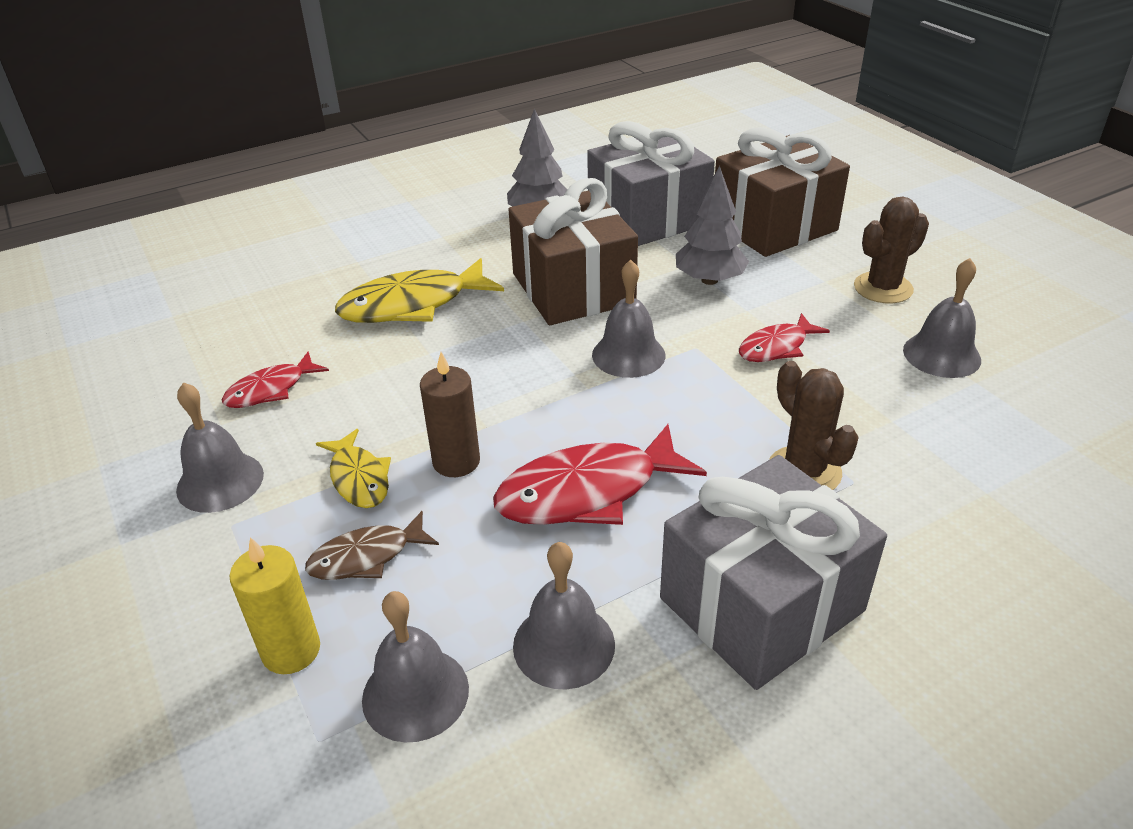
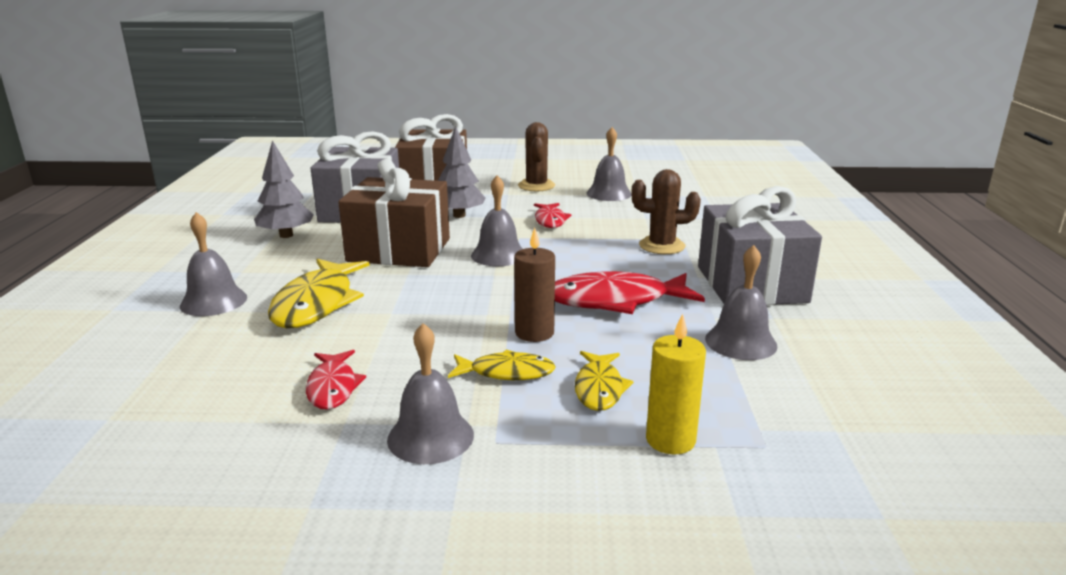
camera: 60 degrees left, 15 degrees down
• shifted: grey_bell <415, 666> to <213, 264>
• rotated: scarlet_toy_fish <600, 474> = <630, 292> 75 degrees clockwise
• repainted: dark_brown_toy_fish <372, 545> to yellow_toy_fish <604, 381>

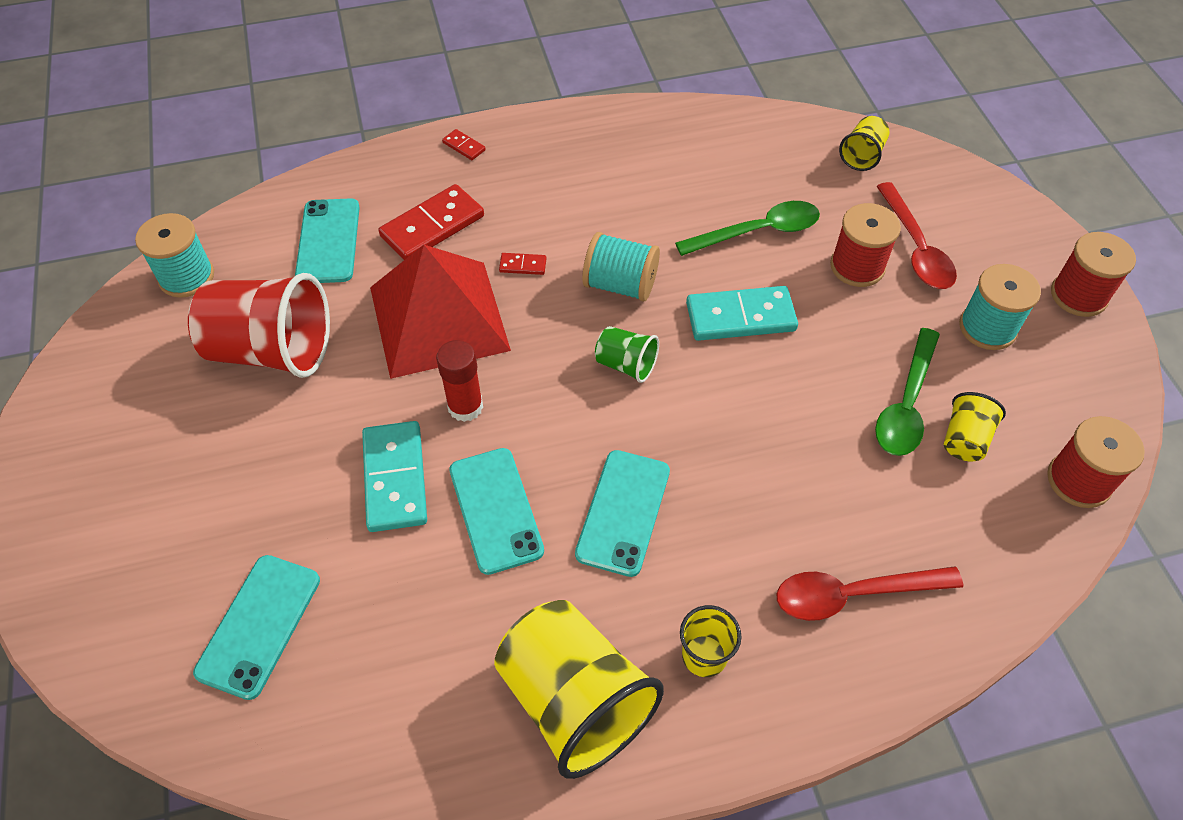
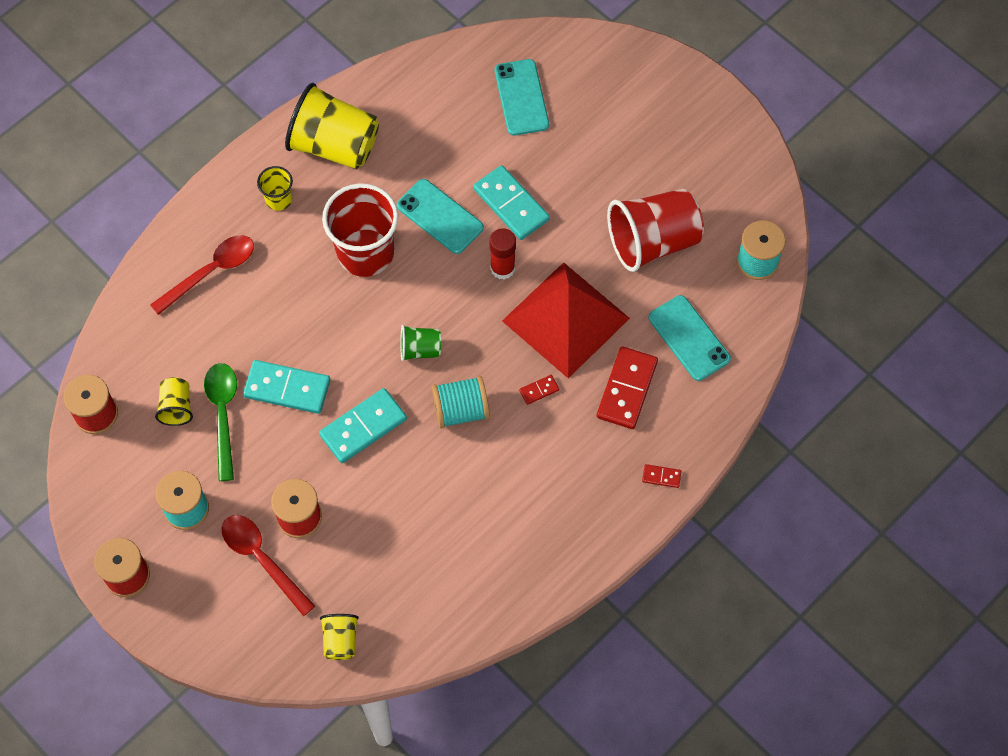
camera: 150 degrees right, 10 degrees up
• new: turquoise_domino_piece <286, 387>
• swapped: turquoise_smartphone <622, 513> to scarlet_beaker <360, 230>
• gone: green_tablespoon <747, 228>

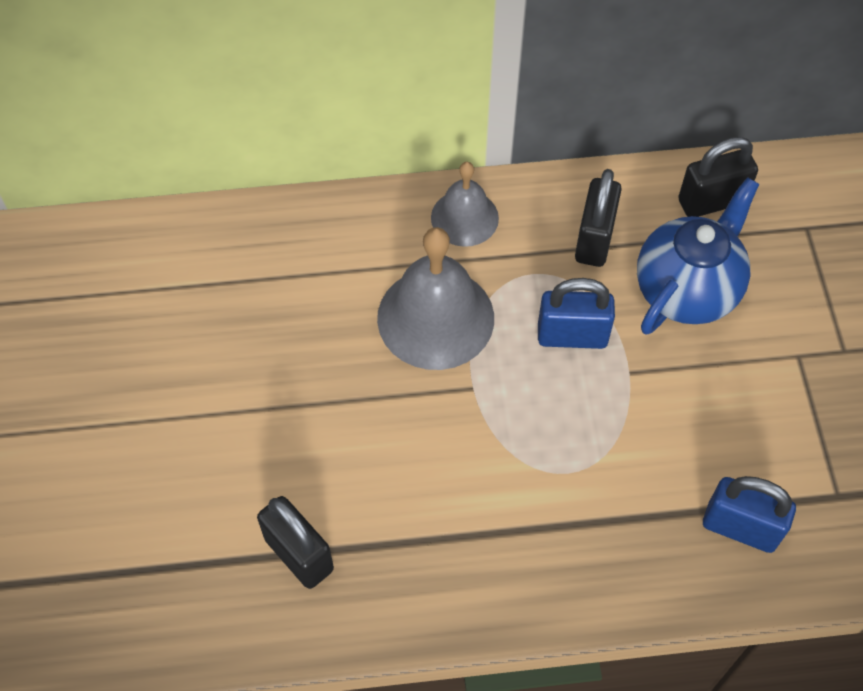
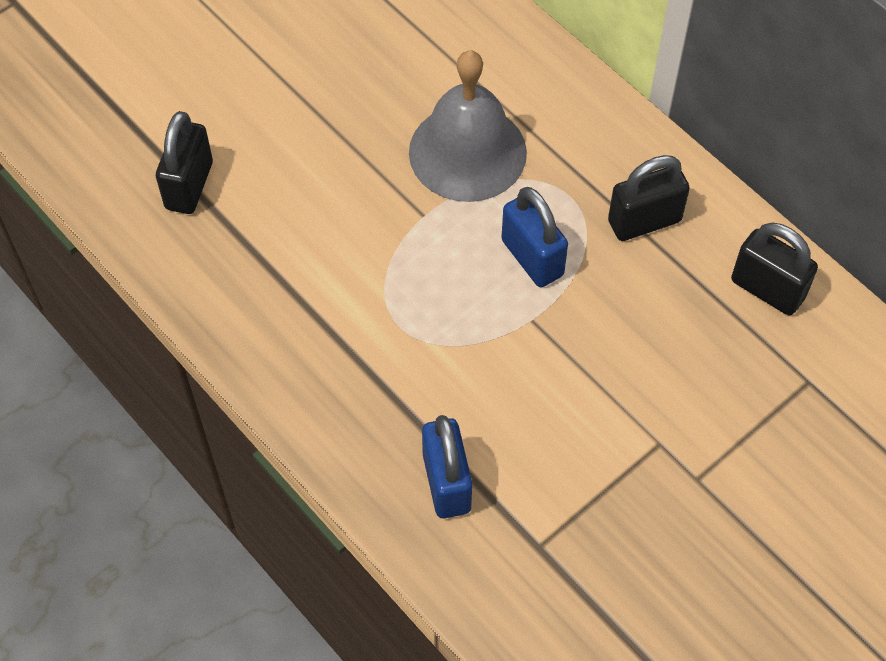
camera: 55 degrees right, 0 degrees up
• gone: grey_bell <465, 204>
• gone: cobalt_teapot <698, 255>

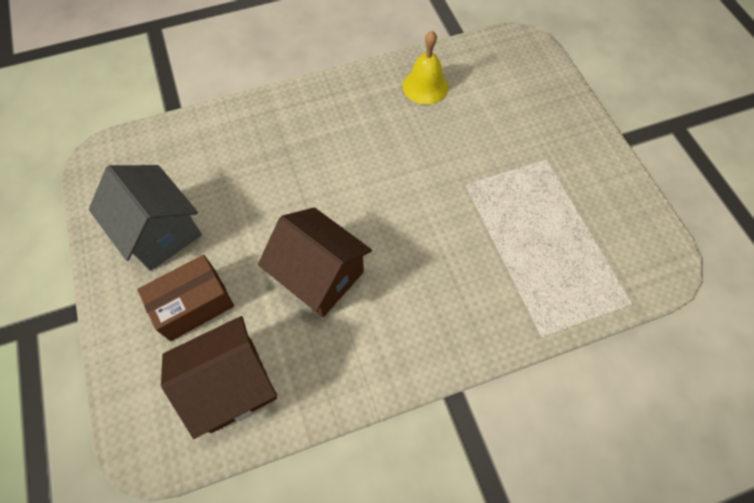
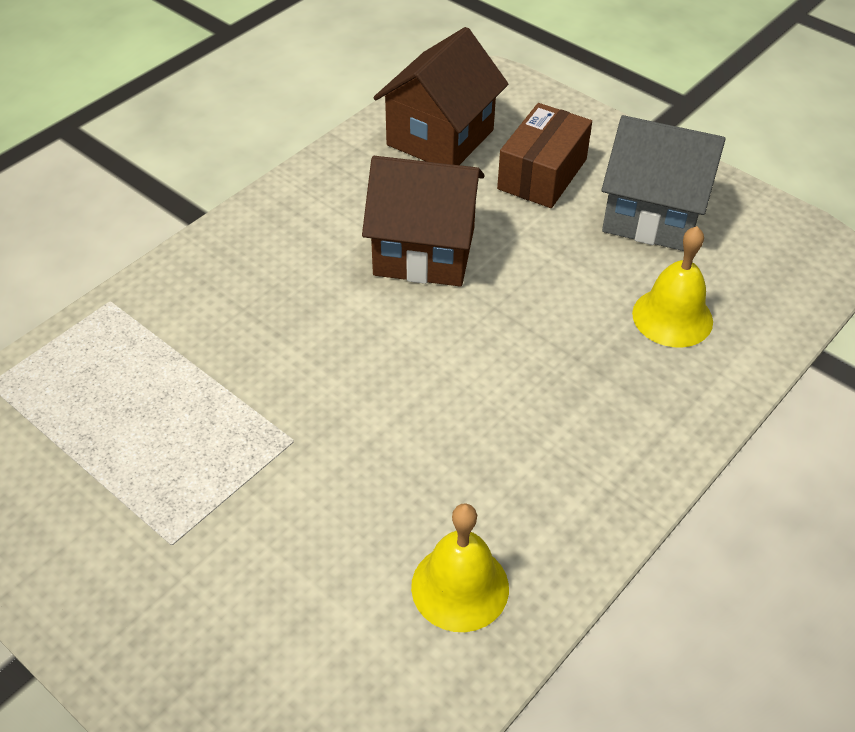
camera: 150 degrees right, 15 degrees down
• new: yellow_bell <672, 287>

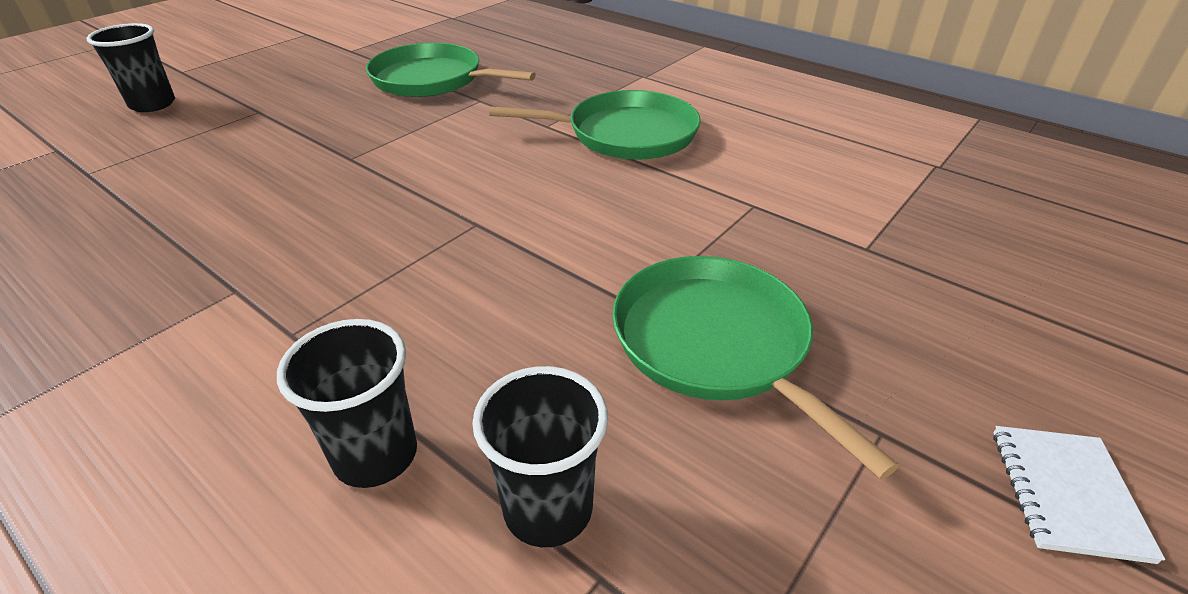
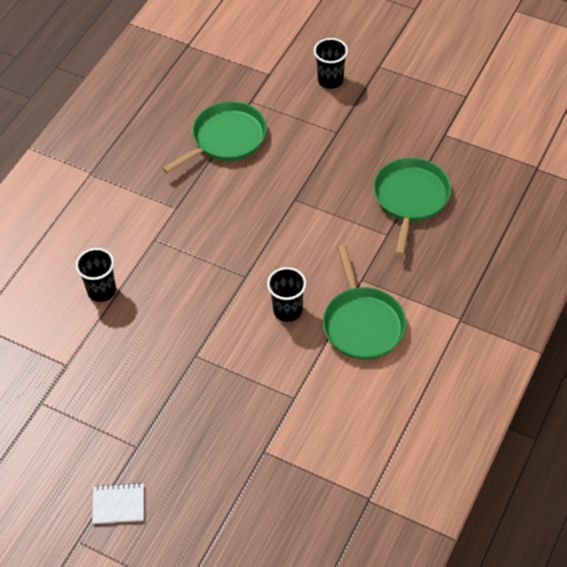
camera: 80 degrees right, 15 degrees up
• shifted: green_frying_pan <755, 368> to <214, 137>
• shifted: jet-black_beaker <540, 456> to <286, 294>

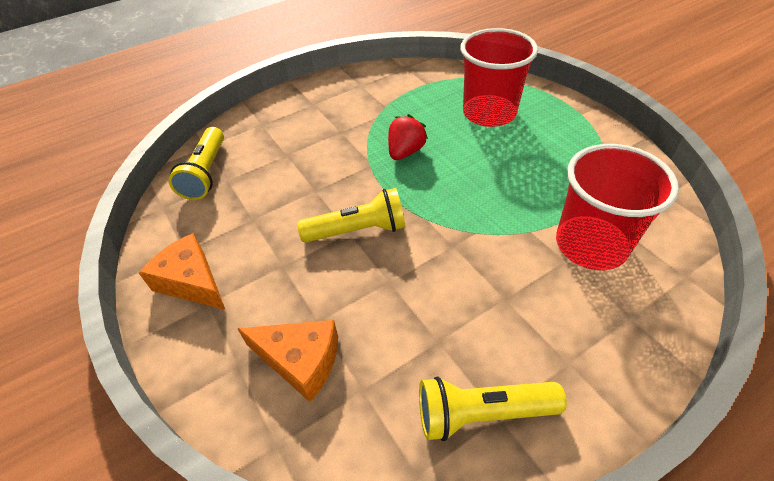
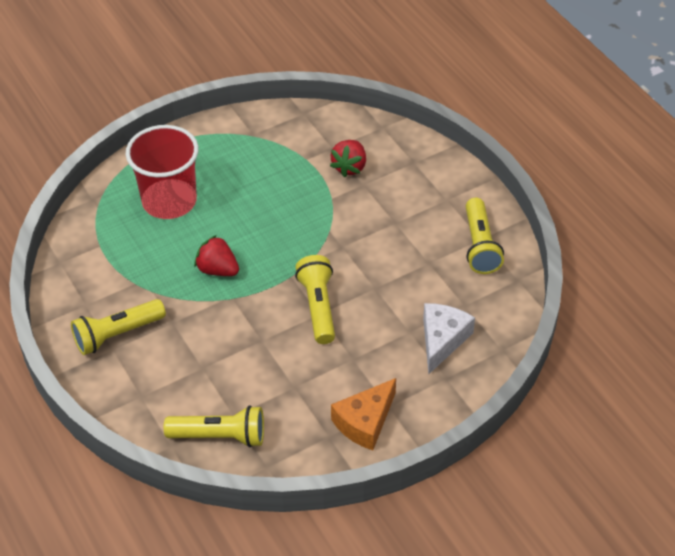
camera: 90 degrees left, 0 degrees up
• new: yellow_pocket_torch <118, 327>
• swapped: scarlet_beaker <617, 207> to scarlet_strawberry <348, 159>
• repainted: orange-coloured_cheese <287, 361> to white_cheese <449, 338>

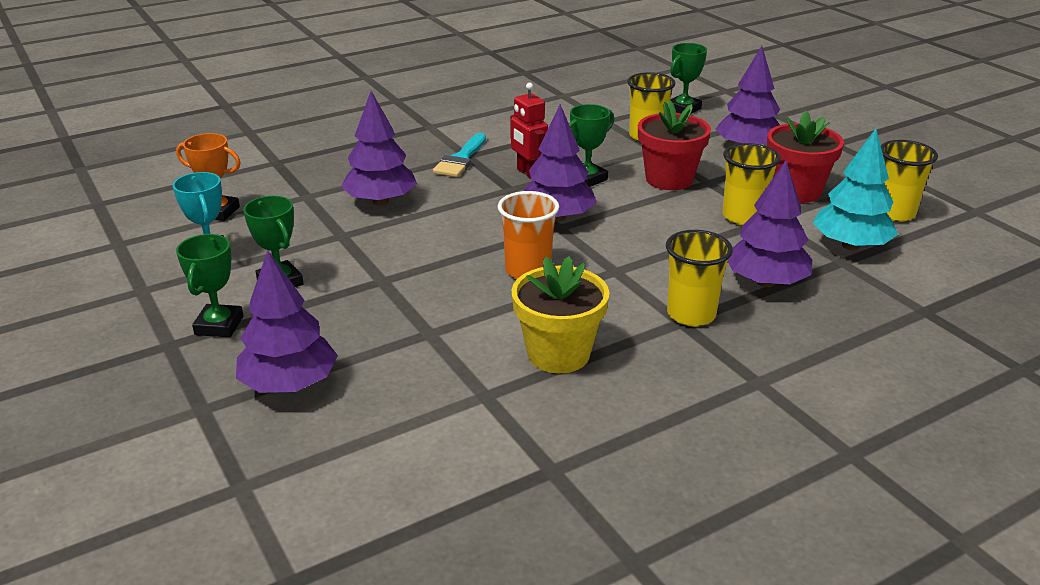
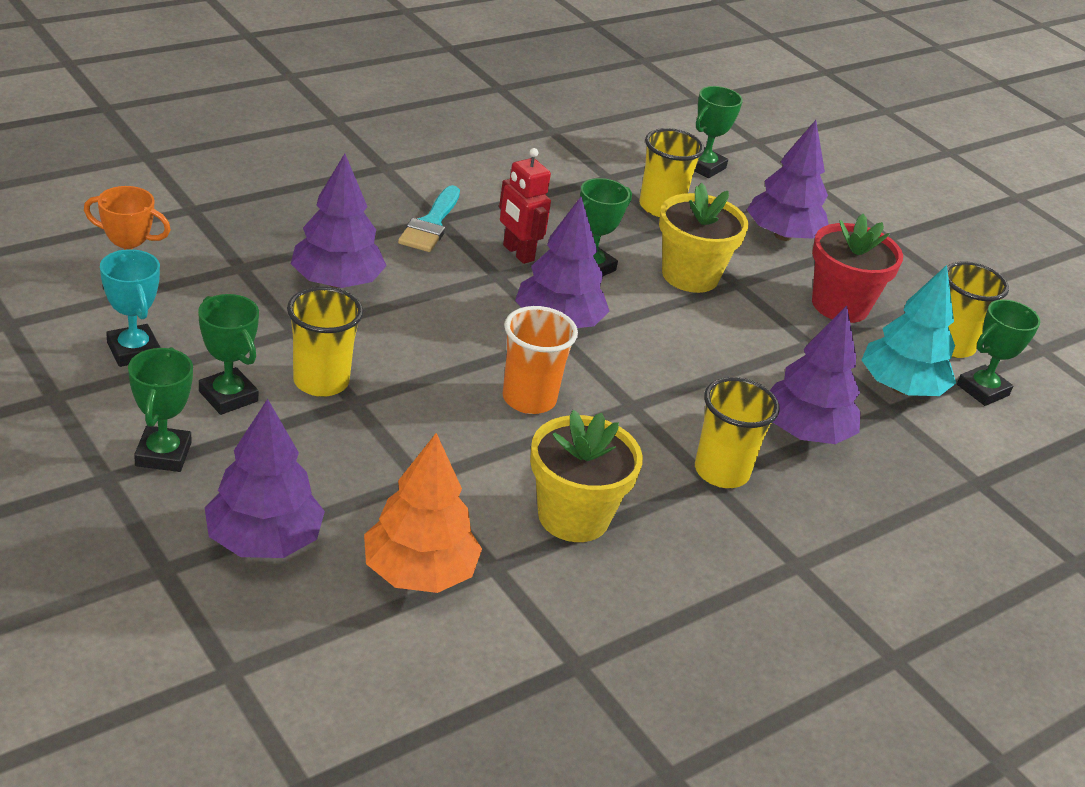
camera: 10 degrees left, 5 degrees up
• shifted: yellow_beaker <751, 184> to <325, 342>
• new: orange-coloured_fir_tree <423, 513>
• repainted: scarlet_flower_pot <674, 145> to yellow_flower_pot <703, 238>
• new: green_trophy <998, 352>

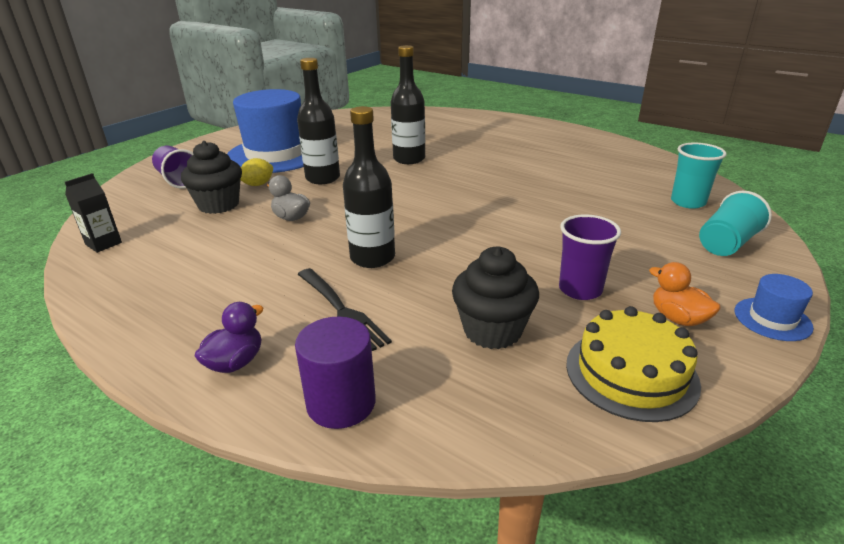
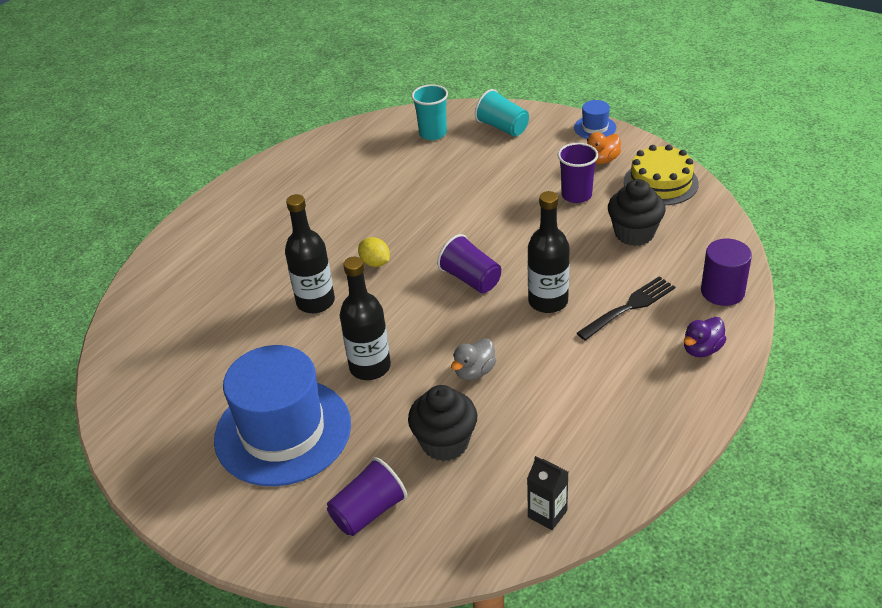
camera: 90 degrees left, 10 degrees up
• shifted: yellow_toy_lemon <257, 172> to <374, 252>
• new: royal_purple_beaker <469, 263>
• rotated: royal_purple_duck <229, 337> = <705, 337> 75 degrees counterclockwise

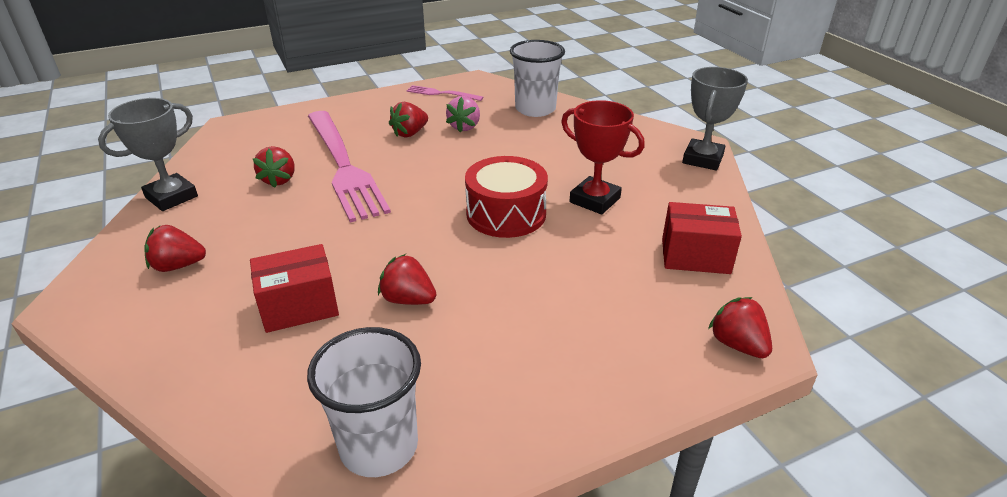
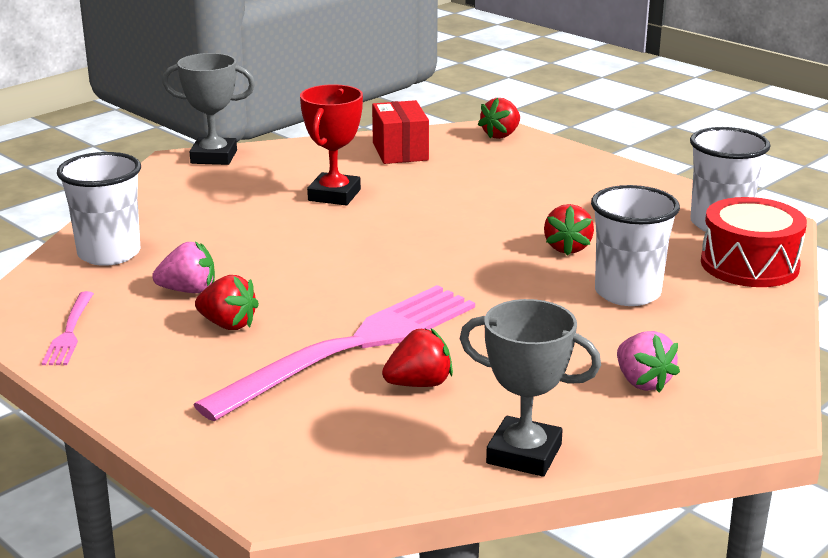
camera: 110 degrees left, 10 degrees down
• swapped: scarlet_parcel <294, 288> to white_beaker <635, 245>
• repainted: scarlet_strawberry <175, 248> to rose-pink_strawberry <648, 362>
• shifted: scarlet_toy_drum <506, 197> to <754, 242>

